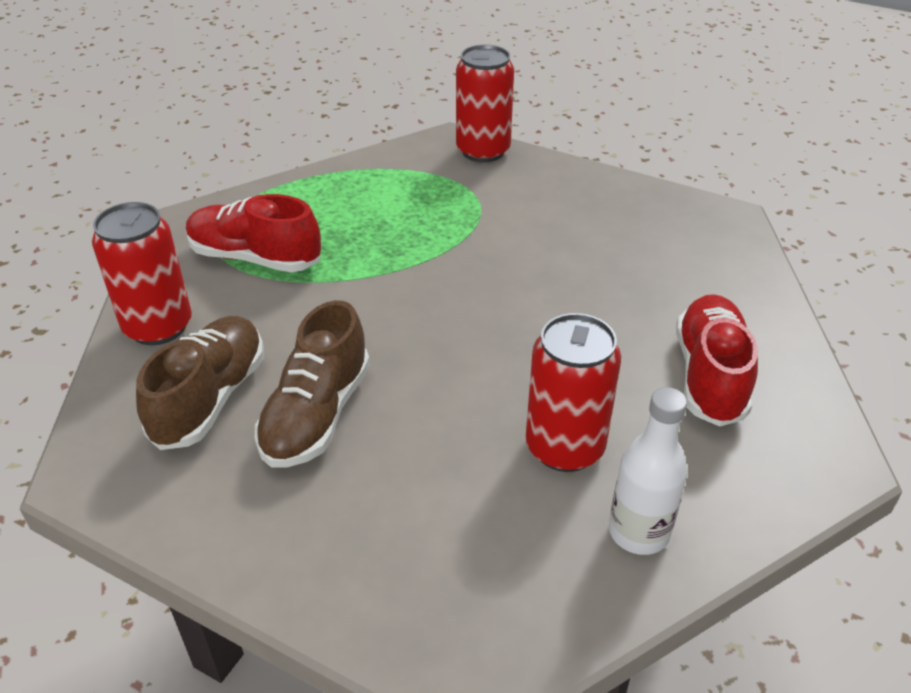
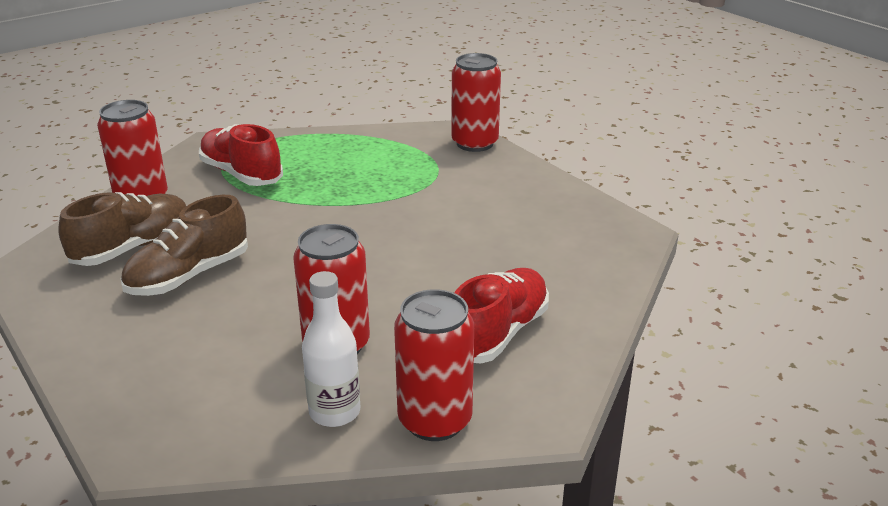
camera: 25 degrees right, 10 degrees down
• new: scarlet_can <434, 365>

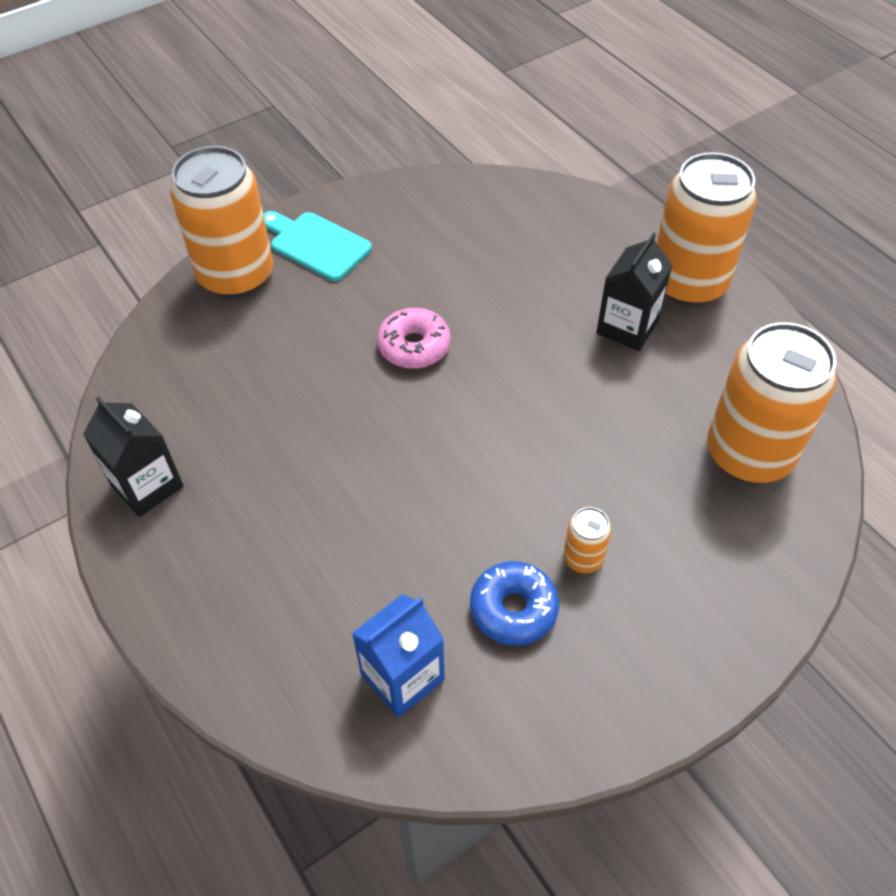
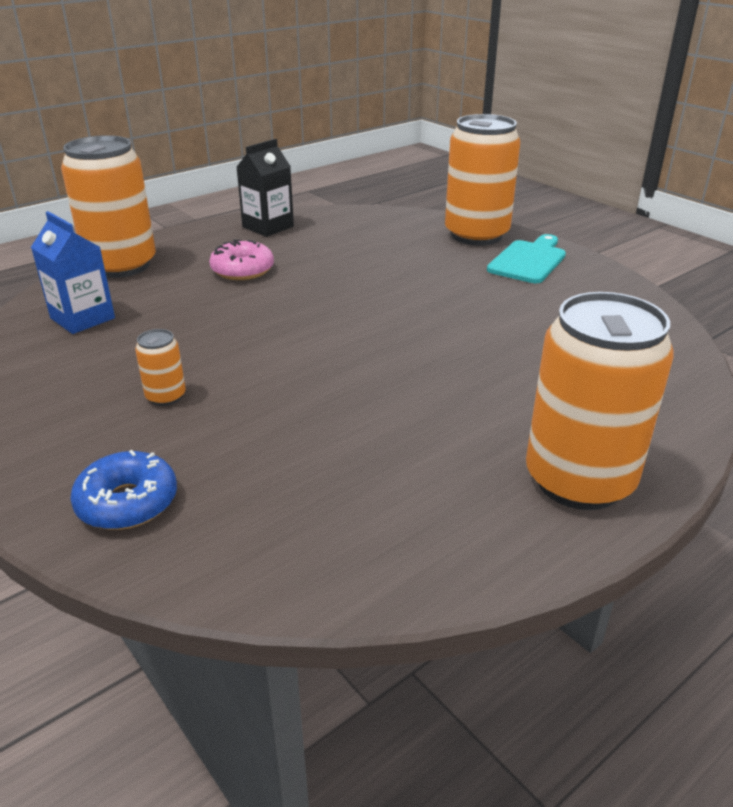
camera: 85 degrees right, 20 degrees down
• shifted: orange-coloured_can <771, 402> to <108, 206>
• shifted: cobalt_donut <514, 603> to <123, 490>
• shifted: rose-pink_donut <414, 338> to <241, 260>
• gone: jet-black_juice_carton <634, 291>

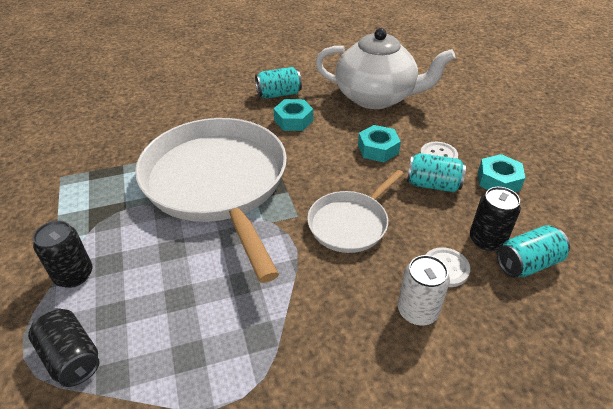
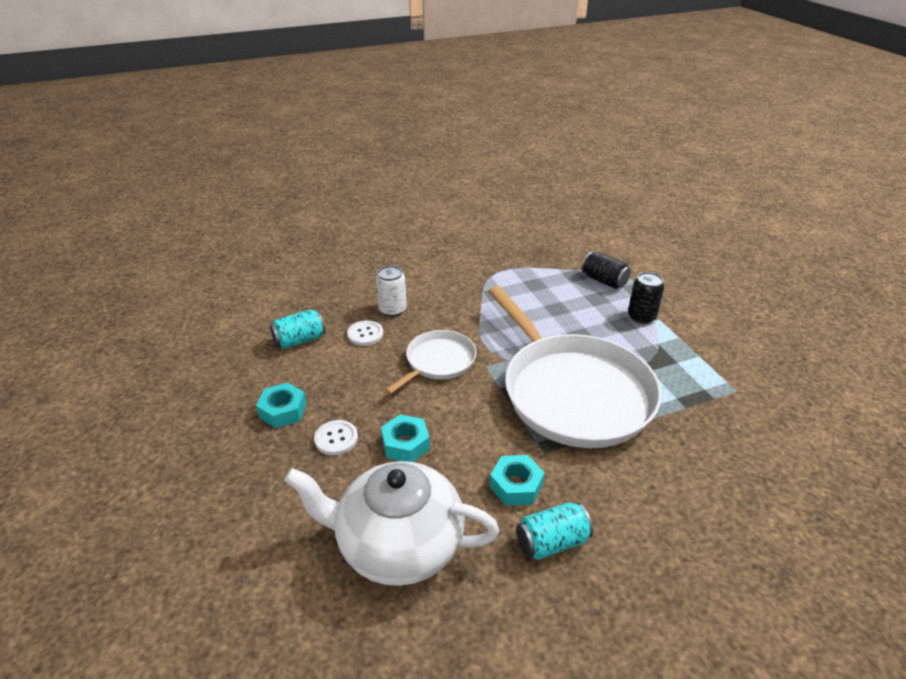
camera: 175 degrees right, 5 degrees down
• gone: turquoise_can <436, 172>
• gone: jet-black_can <495, 219>

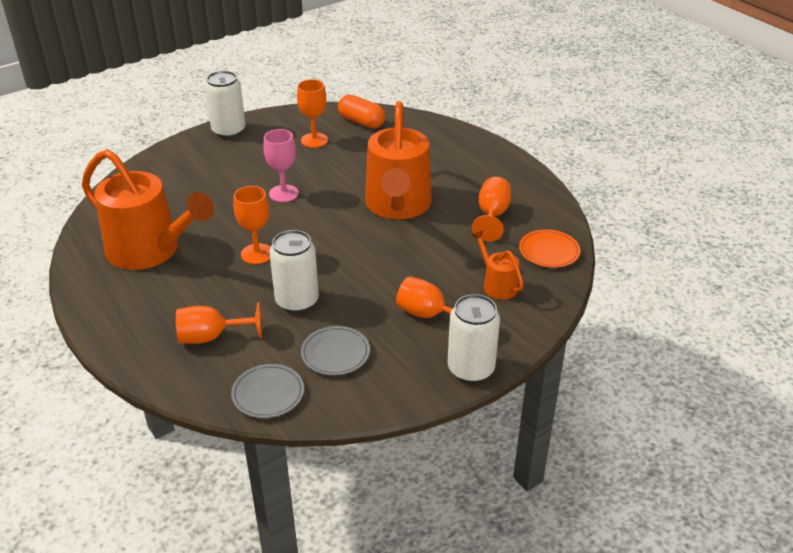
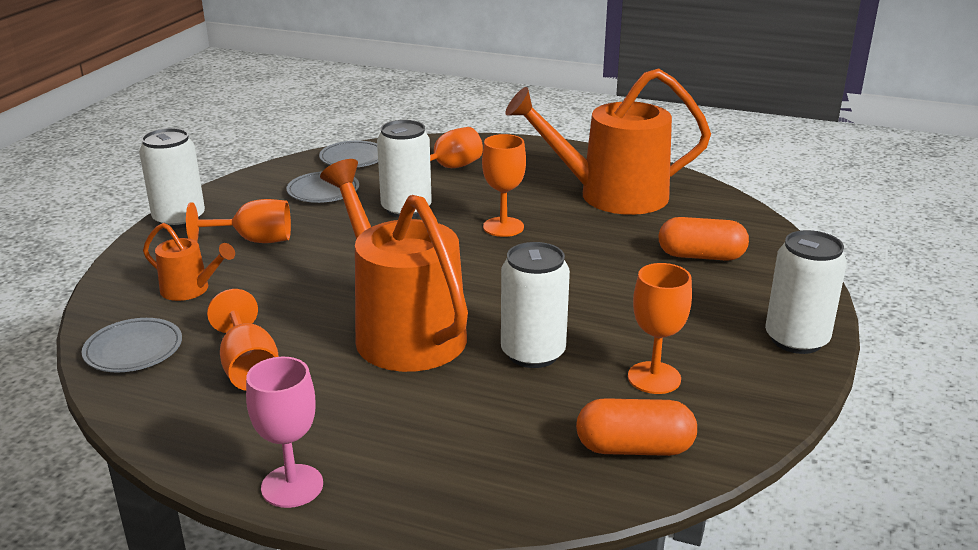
camera: 145 degrees right, 10 degrees down
• repainted: orange-coloured_flat_dish <549, 248> to grey_flat_dish <132, 345>
• shifted: rose-pink_wine_glass <281, 165> to <284, 432>
• new: white_can <535, 305>
• new: orange-coloured_capsule <703, 239>

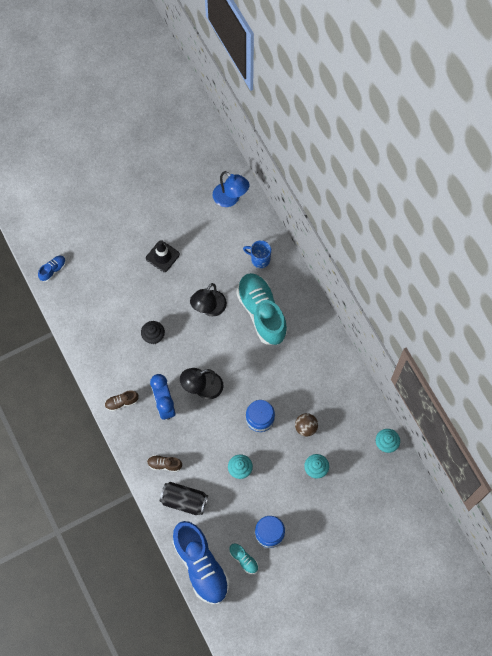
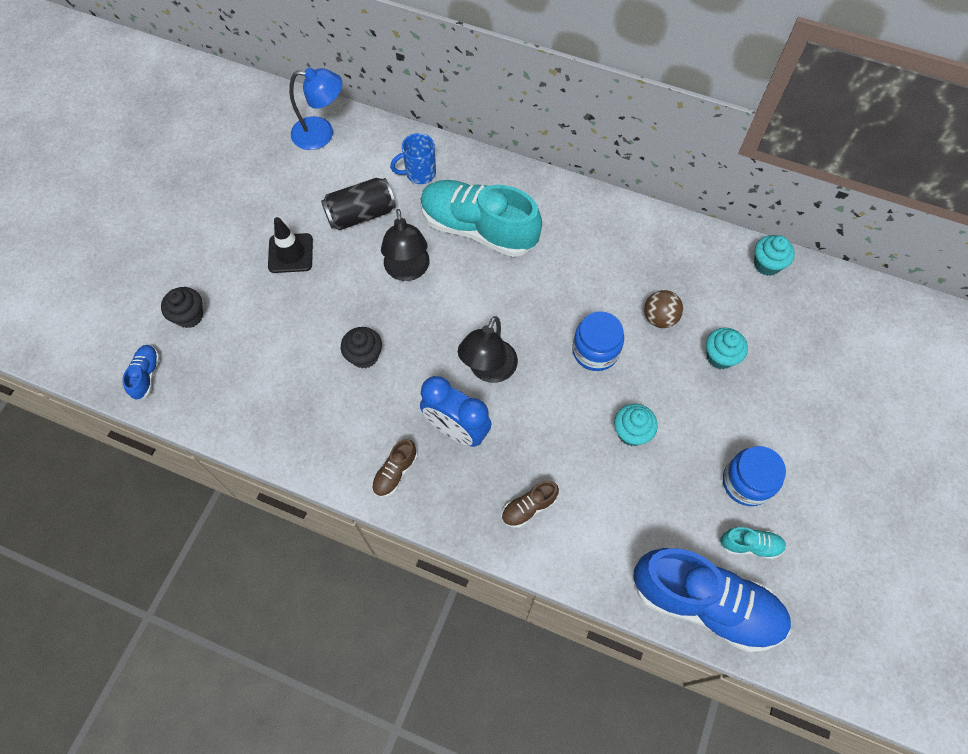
camera: 40 degrees left, 5 degrees down
• new: jet-black_muffin <182, 307>
• shifted: jet-black_can <184, 498> to <358, 204>

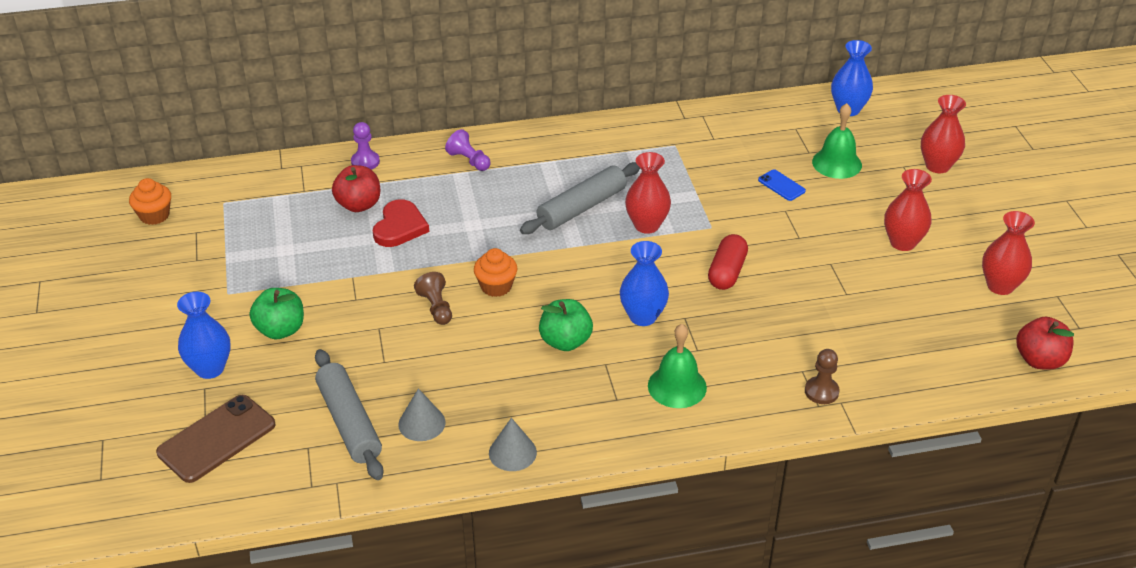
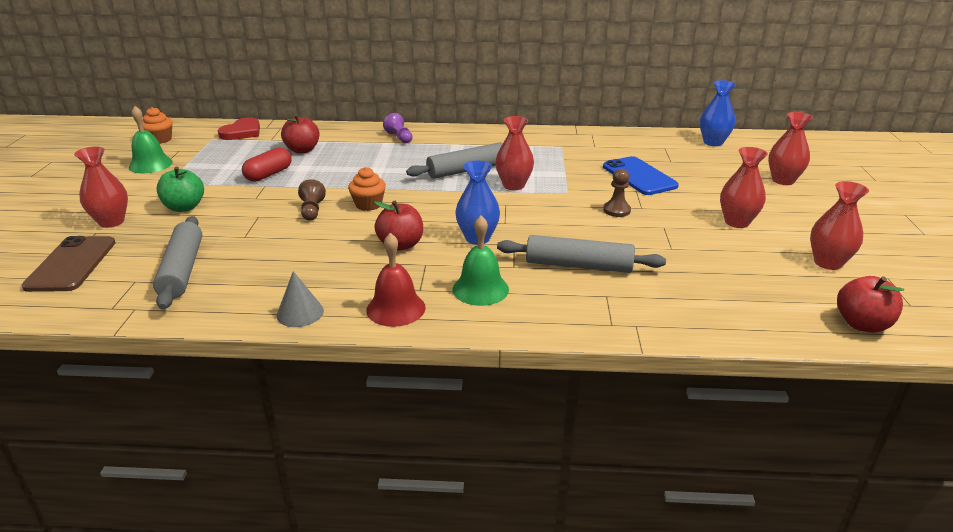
camera: 15 degrees right, 10 degrees down
• rotated: dark_brown_smartphone <215, 439> = <69, 264> 60 degrees counterclockwise
• repainted: cobalt_flower_vase <204, 335> to scarlet_flower_vase <101, 187>
• shifted: green_bell <837, 141> to <151, 139>
• shifted: scarlet_heart <401, 223> to <239, 128>
• shifted: scarlet_capsule <728, 262> to <267, 164>
• new: scarlet_bell <396, 280>
• repainted: green_apple_fruit <566, 325> to scarlet_apple_fruit <398, 225>
• new: grey_pastry_roller <581, 254>
• scaled: cobalt_smartphone <782, 185> = <641, 175> x1.97
• shifted: dark_brown_game_pawn <822, 376> to <617, 193>
• gone: royal_purple_game_pawn <365, 146>
• gone: grey_cone_shape <422, 414>

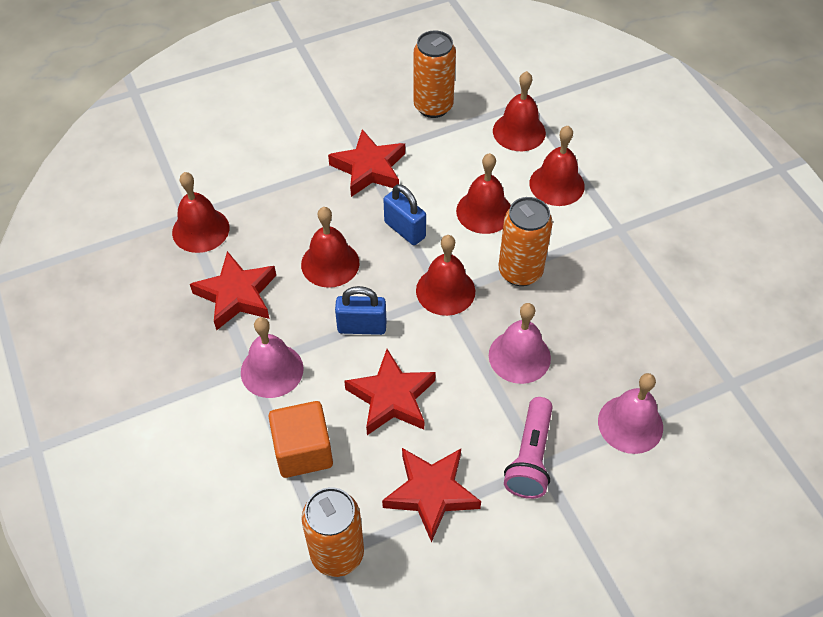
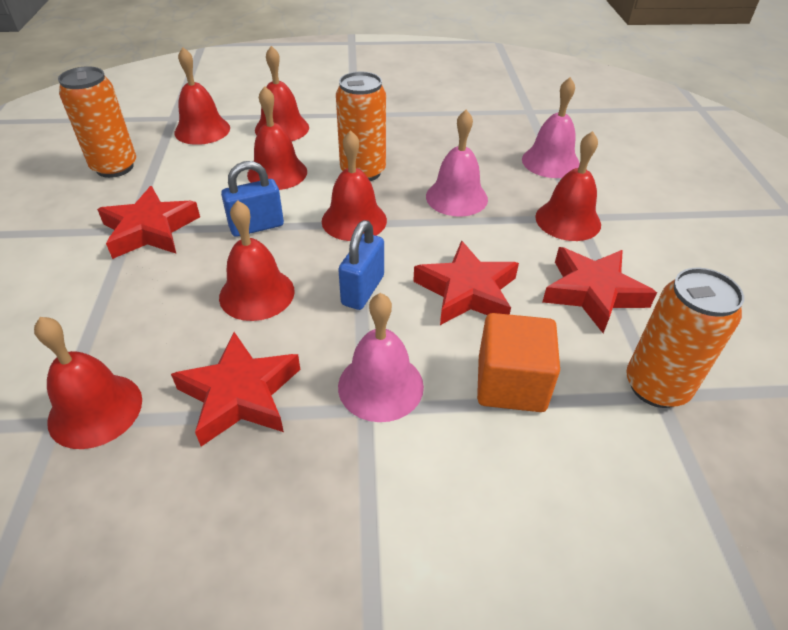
camera: 70 degrees left, 10 degrees down
• swapped: rose-pink_pocket_torch <528, 448> to scarlet_bell <568, 186>

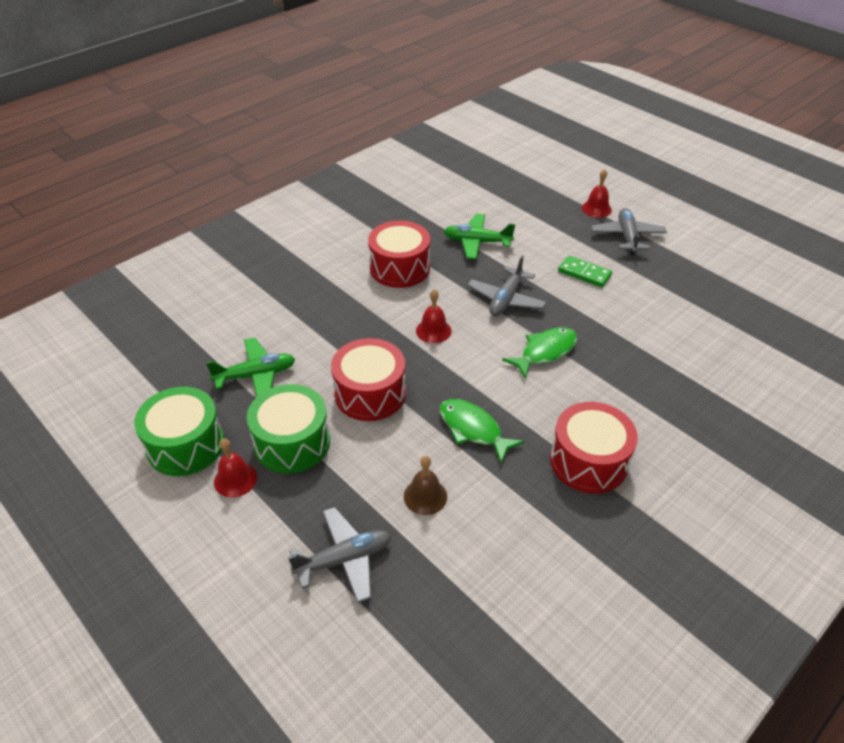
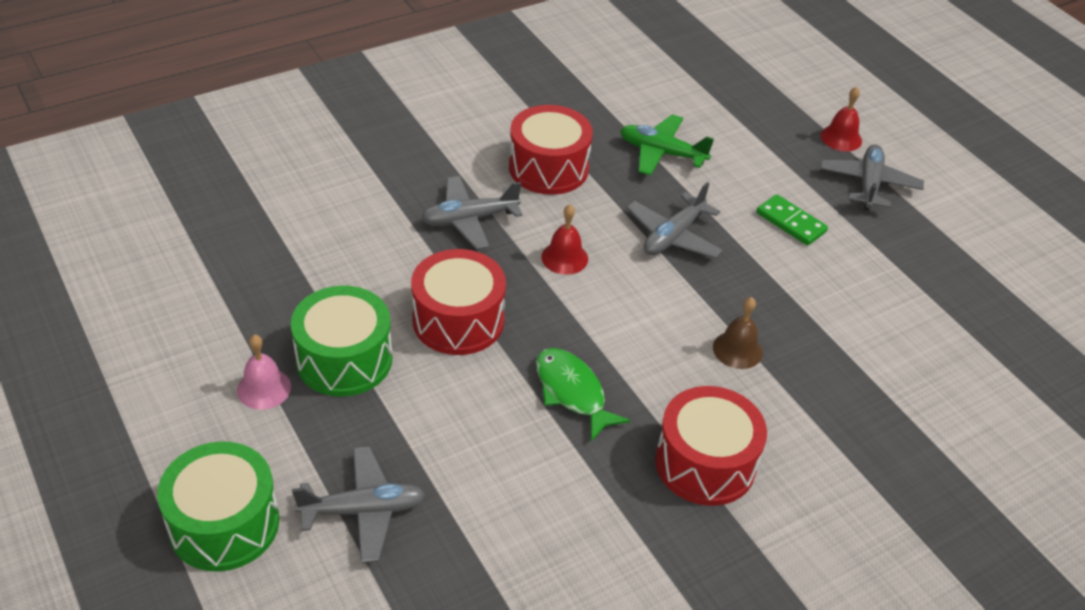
camera: 10 degrees right, 0 degrees up
• shifted: green_toy_drum <179, 431> to <218, 506>
• repainted: scarlet_bell <235, 468> to rose-pink_bell <264, 372>
• new: grey_toy_plane <471, 213>
• shifted: dark_brown_bell <425, 485> to <738, 333>
• gone: green_toy_plane <250, 367>
• gone: green_toy_fish <539, 352>

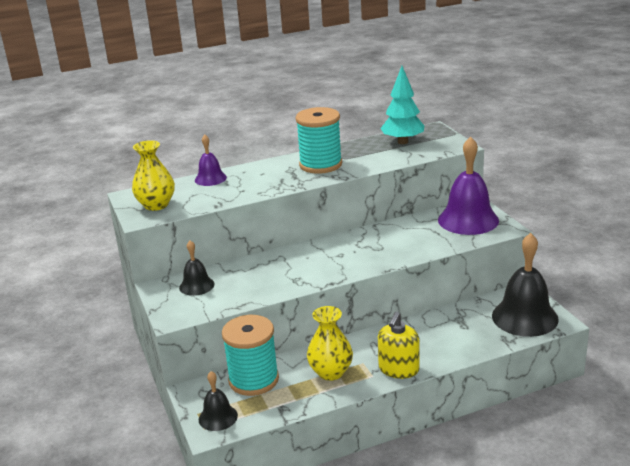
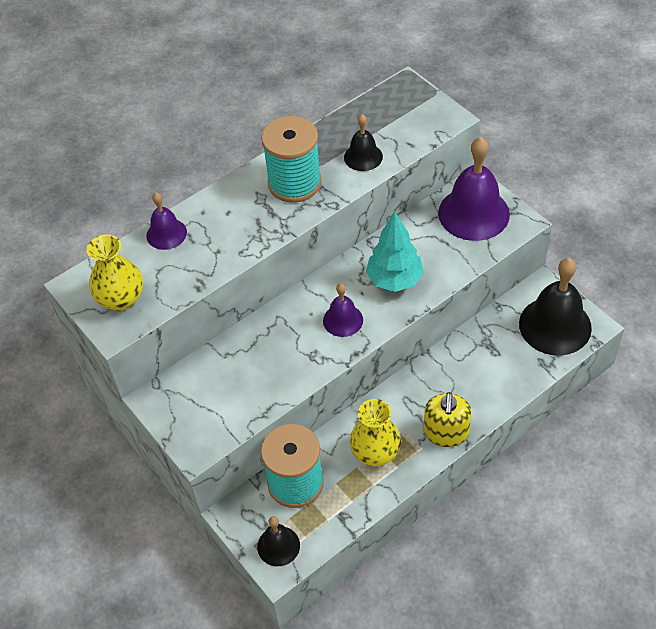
camera: 15 degrees left, 25 degrees up
• new: royal_purple_bell <343, 310>
• shifted: jet-black_bell <196, 268> to <363, 142>
• shifted: turquoise_fir_tree <402, 105> to <395, 252>

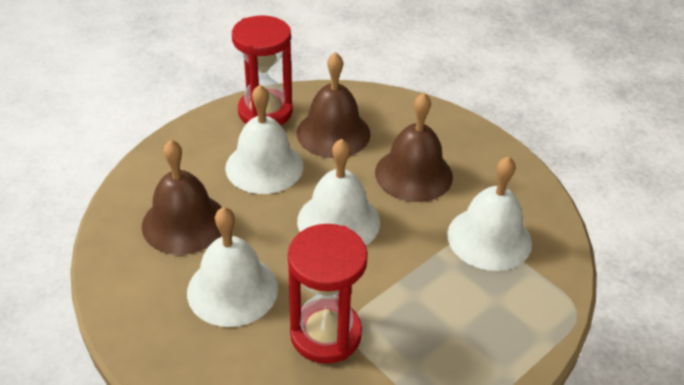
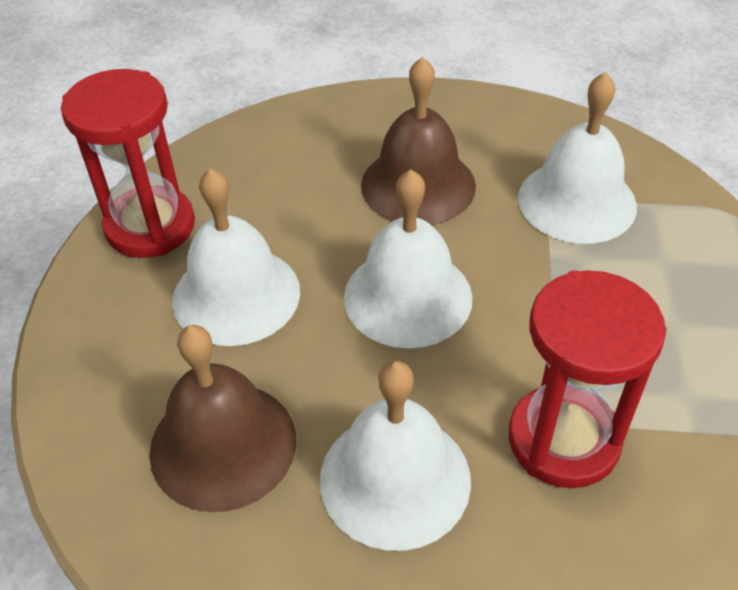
camera: 40 degrees left, 5 degrees up
• gone: dark_brown_bell <334, 105>

